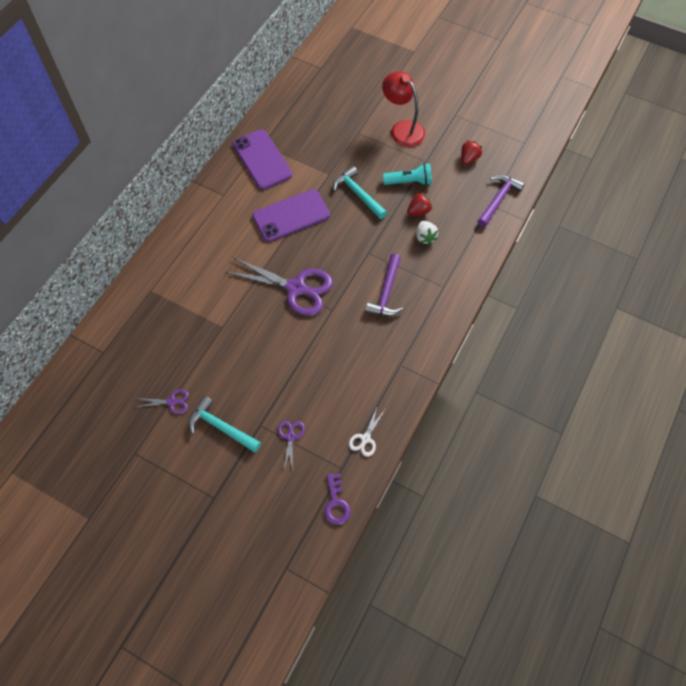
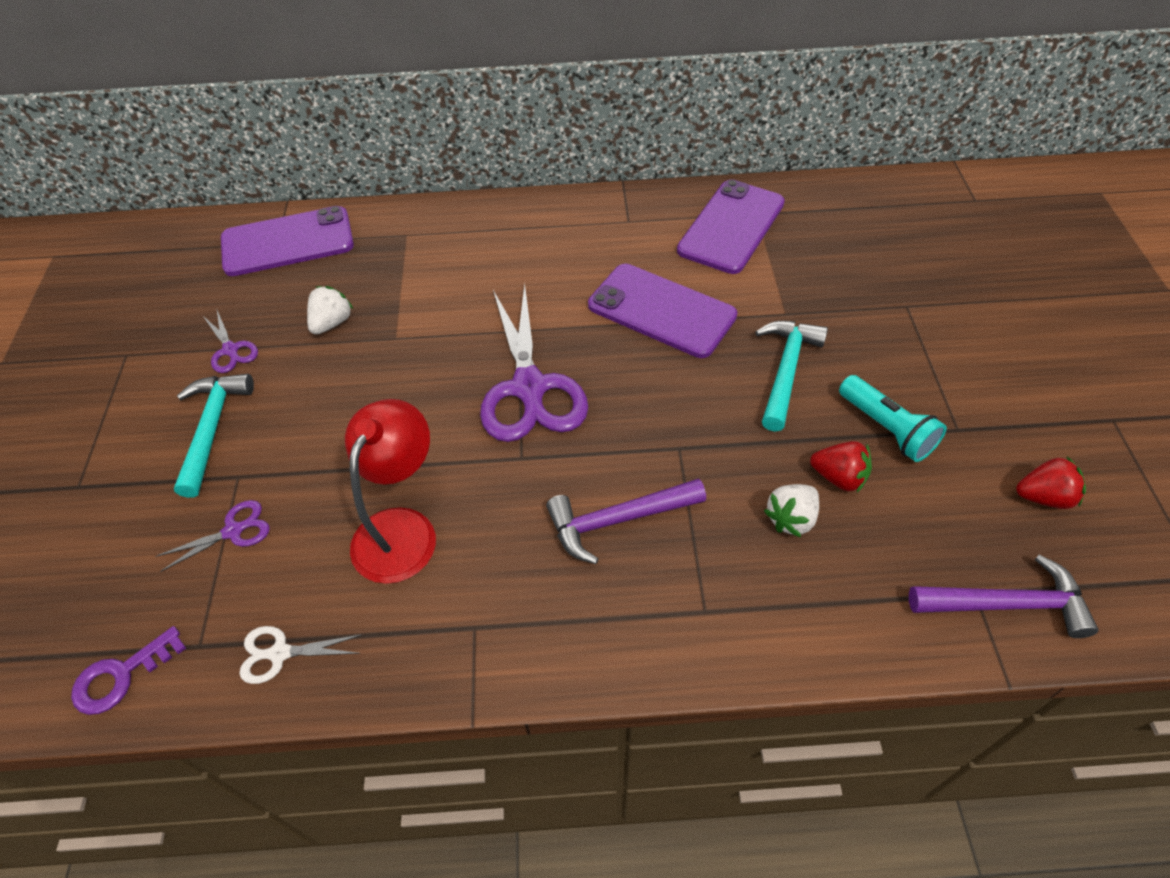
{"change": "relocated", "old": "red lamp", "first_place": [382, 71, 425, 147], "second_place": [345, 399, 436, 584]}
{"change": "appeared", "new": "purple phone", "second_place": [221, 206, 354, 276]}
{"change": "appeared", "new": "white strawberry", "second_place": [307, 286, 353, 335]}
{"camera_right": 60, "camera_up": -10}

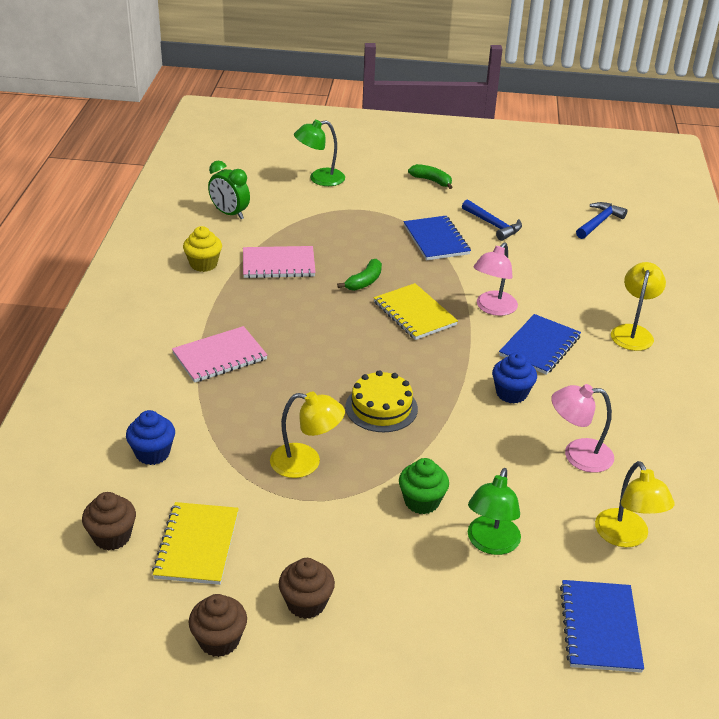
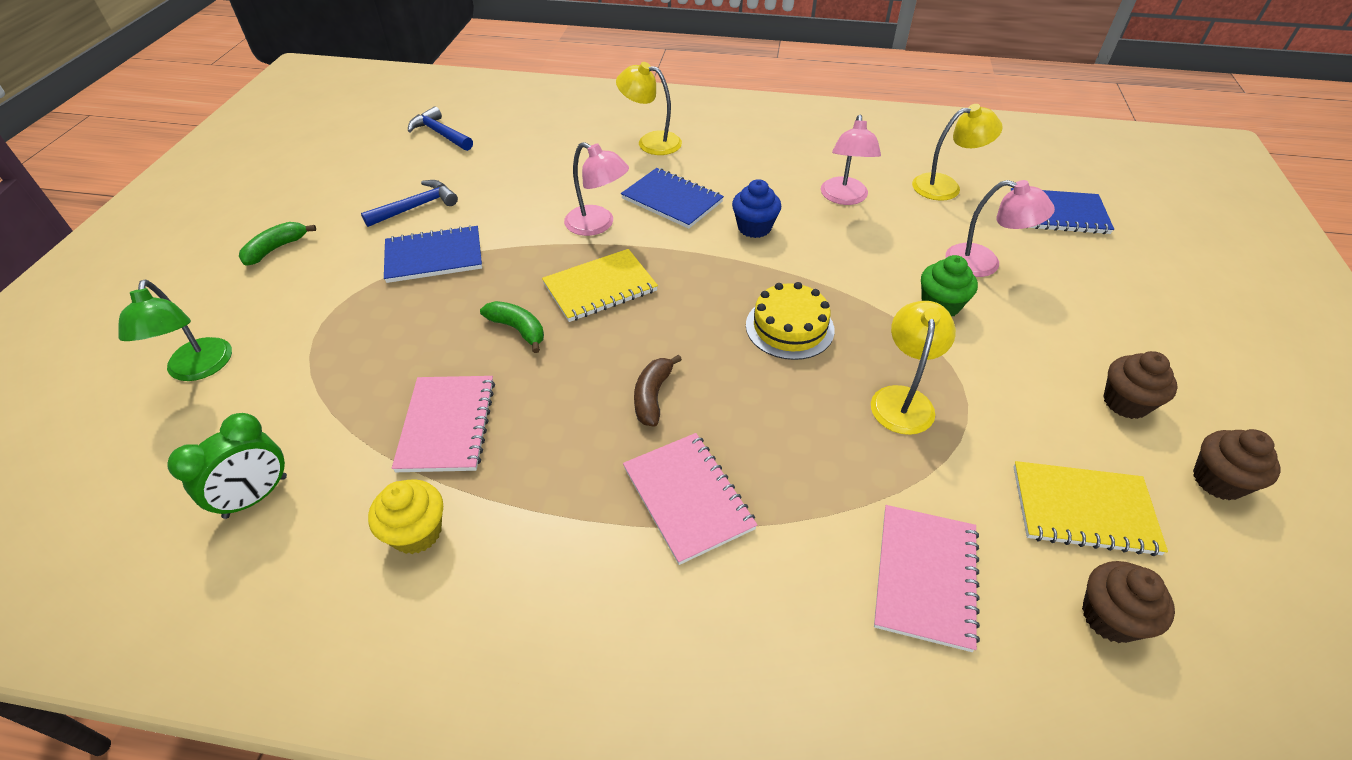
{"change": "exchanged", "old": "blue cupcake", "new": "pink notebook", "first_place": [126, 410, 175, 465], "second_place": [874, 505, 980, 652]}
{"change": "colour", "old": "green lamp", "new": "pink lamp", "first_place": [468, 468, 521, 555], "second_place": [946, 180, 1055, 277]}
{"change": "appeared", "new": "brown banana", "second_place": [634, 354, 682, 427]}
{"camera_right": -85, "camera_up": 10}

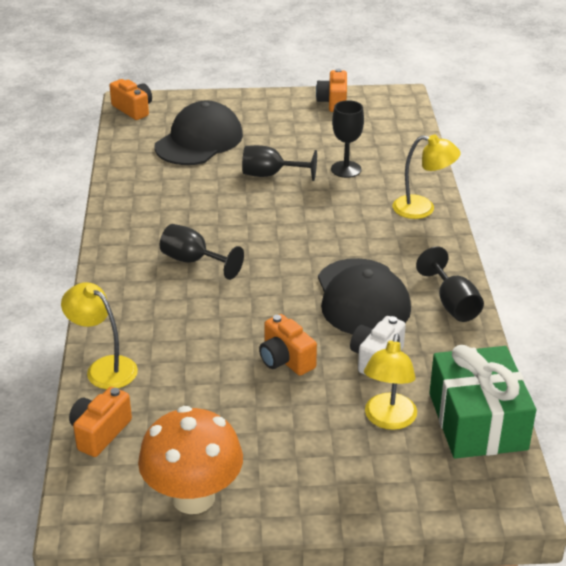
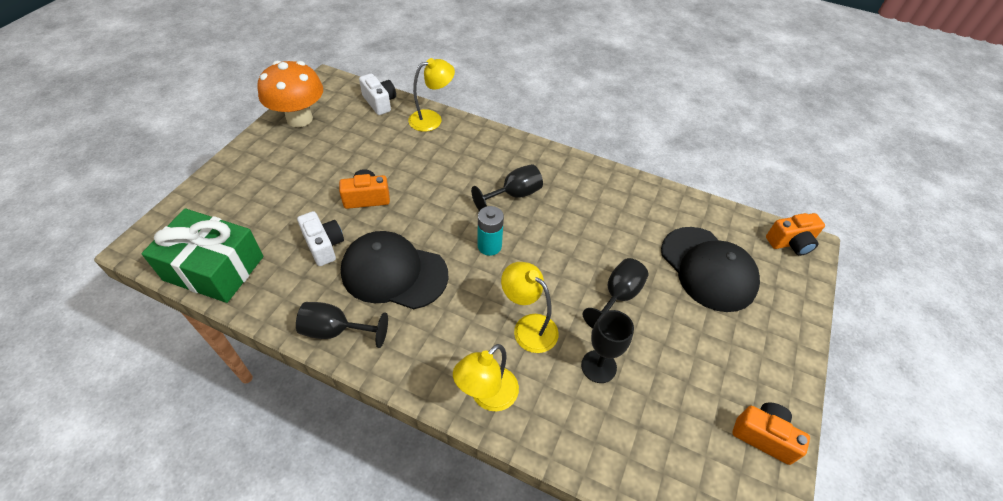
{"change": "relocated", "old": "yellow lamp", "first_place": [364, 334, 417, 430], "second_place": [501, 262, 559, 353]}
{"change": "colour", "old": "orange camera", "new": "white camera", "first_place": [69, 387, 132, 457], "second_place": [359, 73, 396, 115]}
{"change": "appeared", "new": "turquoise battery", "second_place": [478, 206, 504, 256]}
{"camera_right": 115, "camera_up": 15}

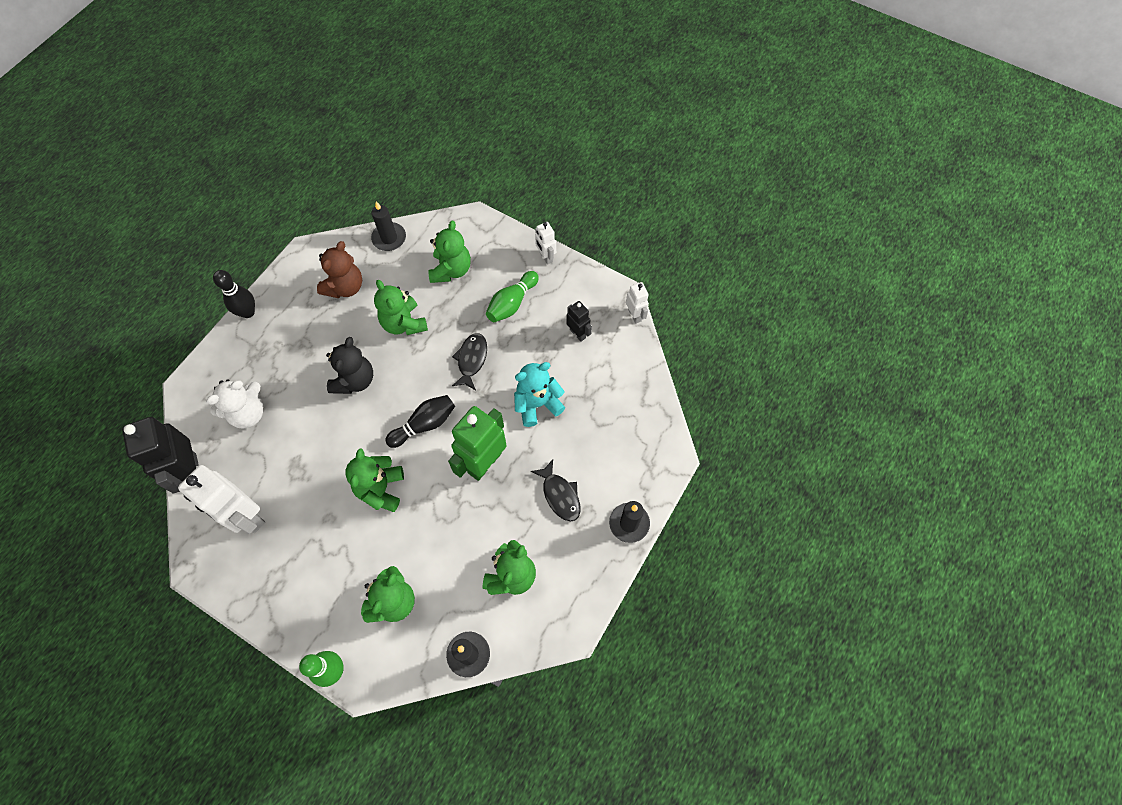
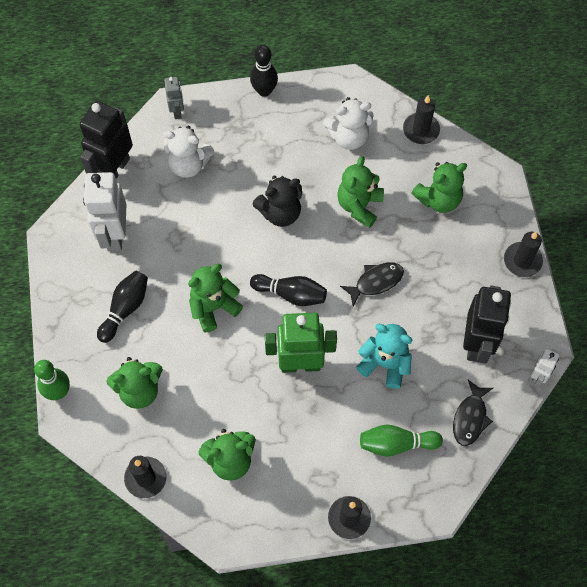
{"change": "exchanged", "old": "white robot", "new": "black candle", "first_place": [535, 222, 556, 265], "second_place": [504, 232, 543, 277]}
{"change": "colour", "old": "brown teddy bear", "new": "white teddy bear", "first_place": [317, 241, 362, 298], "second_place": [323, 97, 373, 150]}
{"change": "relocated", "old": "green bowling pin", "first_place": [486, 271, 539, 322], "second_place": [360, 425, 443, 457]}
{"change": "size", "old": "black robot", "first_place": [567, 301, 592, 341], "second_place": [463, 286, 511, 364], "factor": 1.94}
{"change": "relocated", "old": "black fish", "first_place": [531, 459, 581, 521], "second_place": [453, 380, 493, 446]}
{"change": "appeared", "new": "grey robot", "second_place": [164, 77, 184, 119]}
{"change": "appeared", "new": "black bowling pin", "second_place": [97, 270, 148, 343]}
{"camera_right": 50, "camera_up": 0}

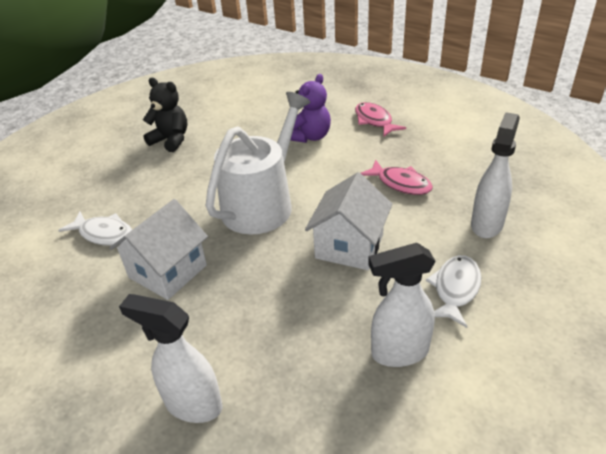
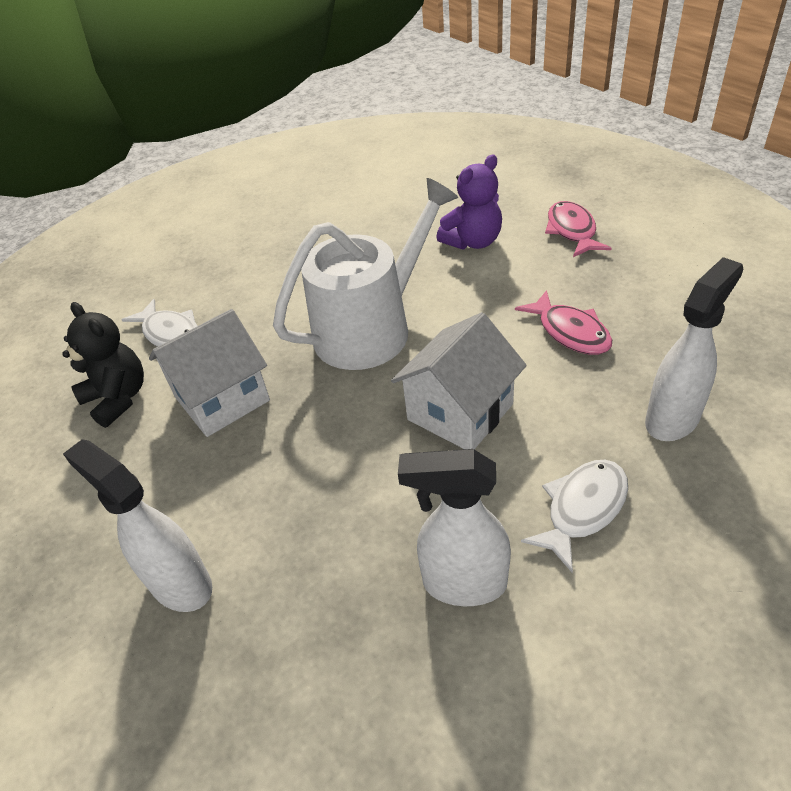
{"change": "relocated", "old": "black teddy bear", "first_place": [143, 78, 188, 152], "second_place": [62, 302, 144, 428]}
{"camera_right": 20, "camera_up": 5}

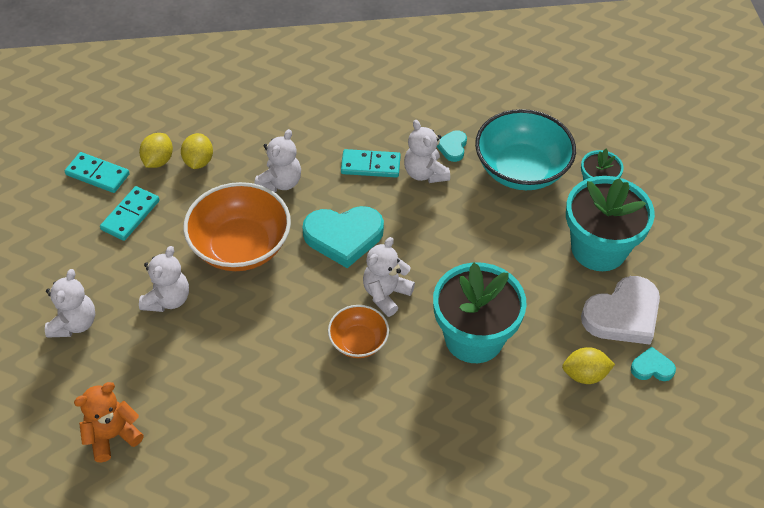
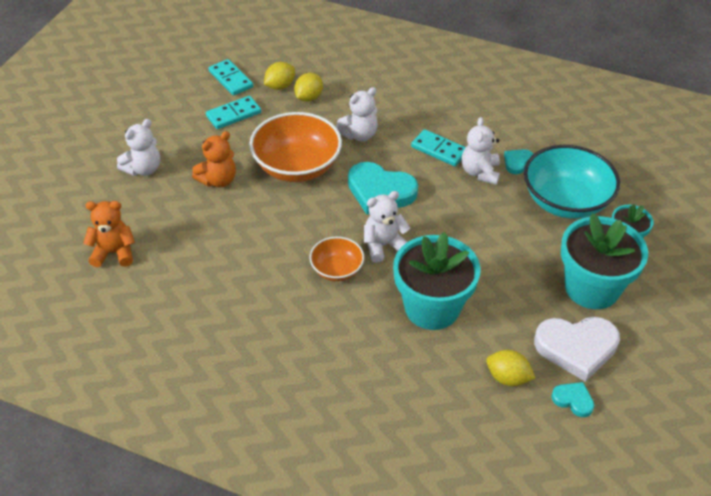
{"change": "colour", "old": "white teddy bear", "new": "orange teddy bear", "first_place": [139, 246, 189, 312], "second_place": [192, 131, 236, 188]}
{"camera_right": 30, "camera_up": -5}

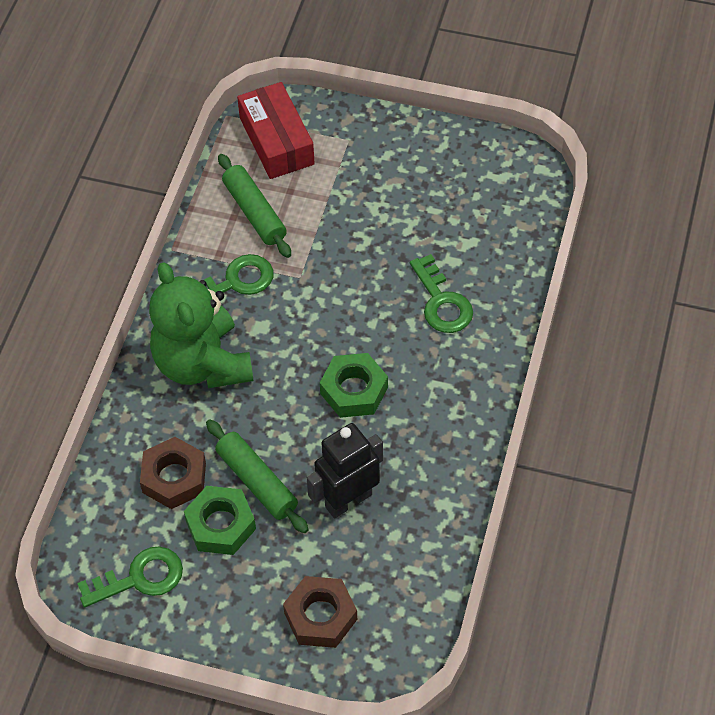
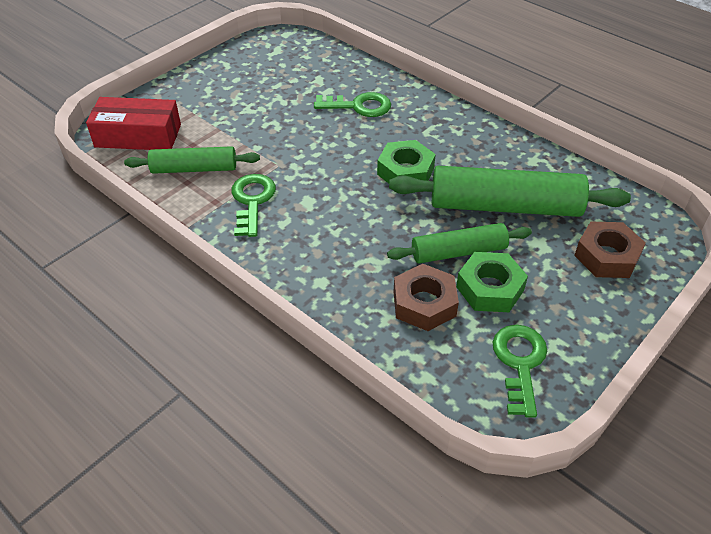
{"change": "missing", "old": "green teddy bear", "first_place": [149, 262, 253, 388]}
{"change": "exchanged", "old": "black robot", "new": "green rolling pin", "first_place": [307, 423, 383, 519], "second_place": [389, 166, 631, 217]}
{"camera_right": -65, "camera_up": -10}

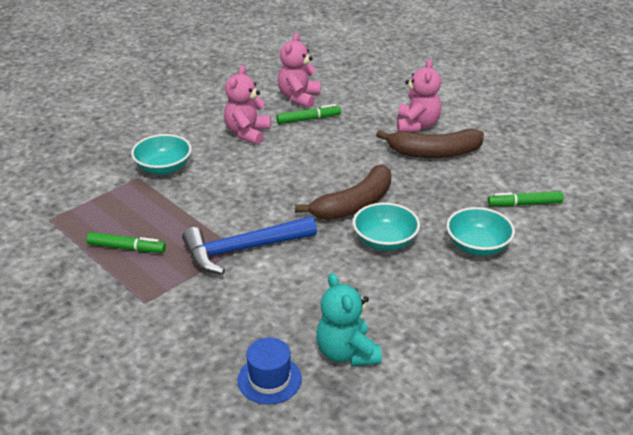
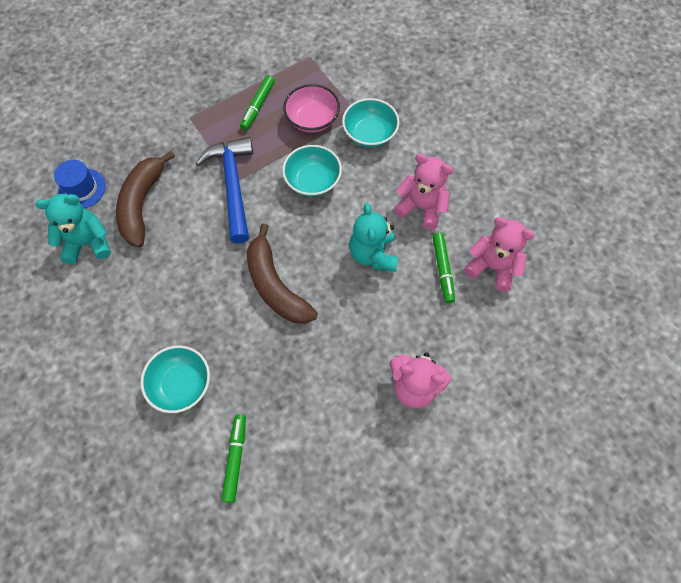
{"change": "relocated", "old": "brown banana", "first_place": [376, 129, 484, 158], "second_place": [116, 151, 175, 248]}
{"change": "relocated", "old": "turquoise bowl", "first_place": [353, 203, 420, 251], "second_place": [282, 145, 342, 197]}
{"change": "appeared", "new": "pink bowl", "second_place": [283, 84, 340, 133]}
{"change": "appeared", "new": "turquoise teddy bear", "second_place": [349, 203, 398, 272]}
{"camera_right": 100, "camera_up": 30}

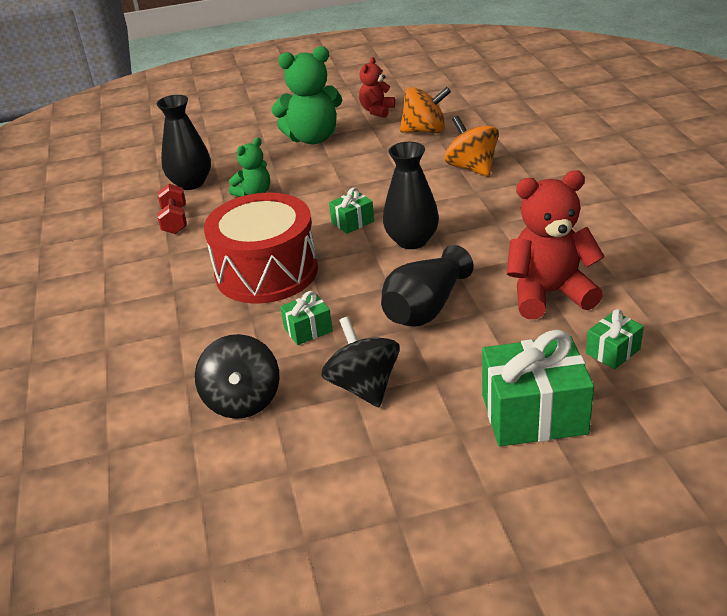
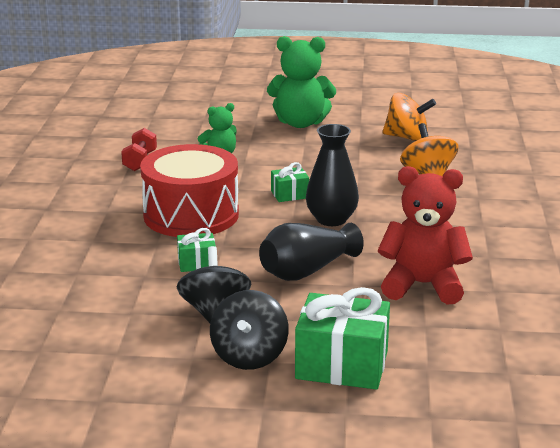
{"change": "missing", "old": "red teddy bear", "first_place": [359, 57, 395, 118]}
{"change": "missing", "old": "black vase", "first_place": [157, 95, 211, 190]}
{"change": "missing", "old": "green gift", "first_place": [586, 309, 644, 369]}
{"change": "relocated", "old": "black spinning top", "first_place": [195, 334, 280, 419], "second_place": [210, 290, 289, 370]}
{"camera_right": 15, "camera_up": -10}

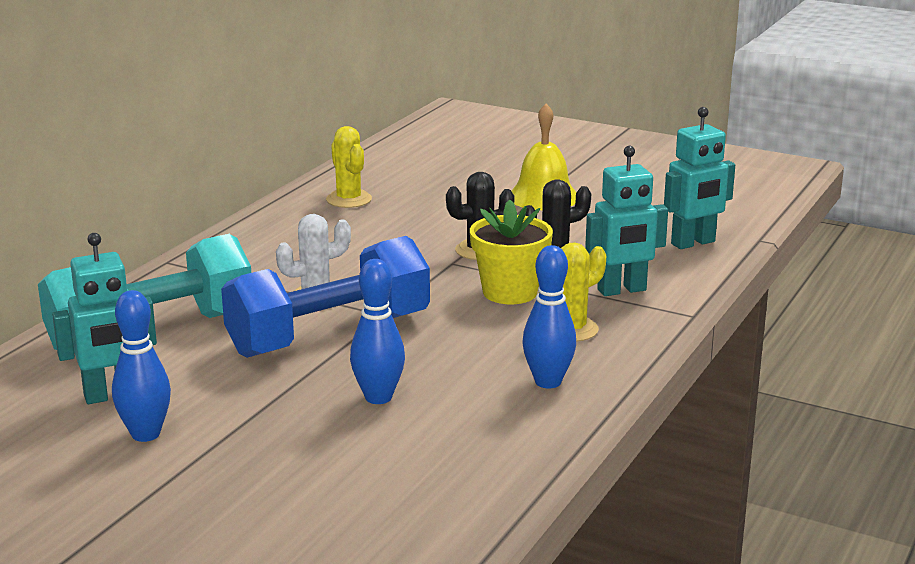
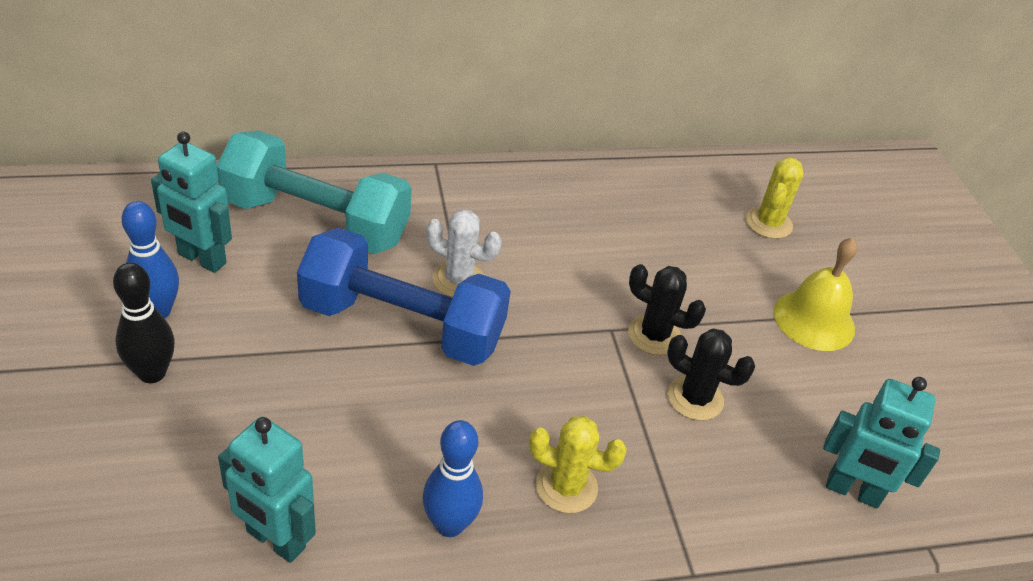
{"change": "relocated", "old": "yellow cactus", "first_place": [326, 126, 372, 208], "second_place": [746, 157, 804, 239]}
{"change": "relocated", "old": "turquoise robot", "first_place": [585, 146, 668, 296], "second_place": [218, 417, 316, 563]}
{"change": "missing", "old": "yellow flower pot", "first_place": [470, 200, 553, 304]}
{"change": "missing", "old": "blue bowling pin", "first_place": [350, 259, 405, 404]}
{"change": "appeared", "new": "black bowling pin", "second_place": [113, 263, 175, 383]}
{"camera_right": 45, "camera_up": 20}

